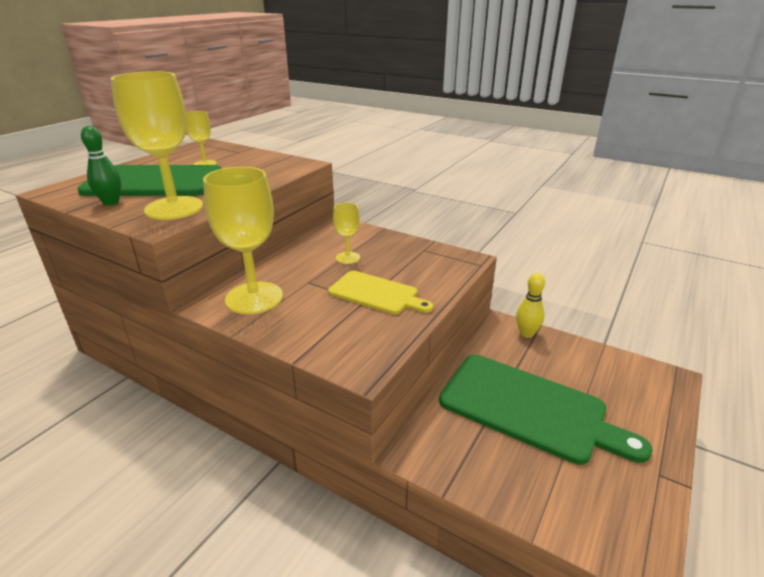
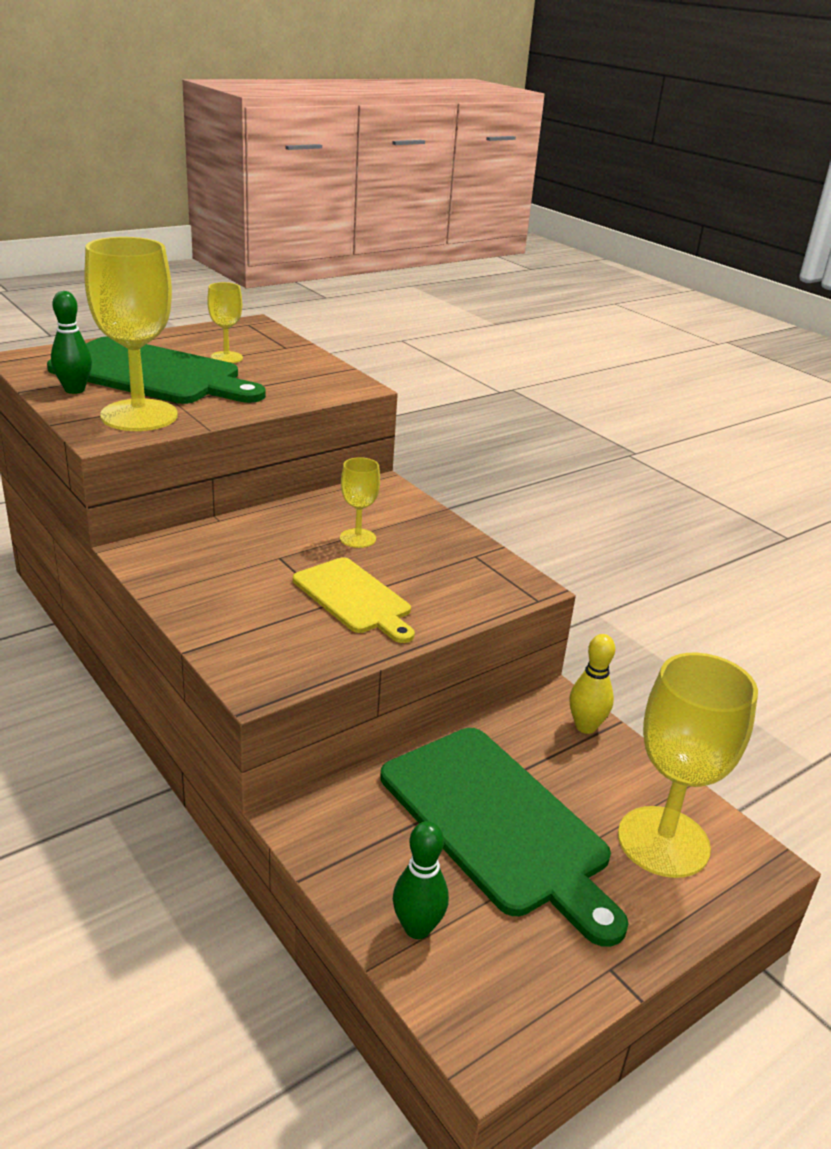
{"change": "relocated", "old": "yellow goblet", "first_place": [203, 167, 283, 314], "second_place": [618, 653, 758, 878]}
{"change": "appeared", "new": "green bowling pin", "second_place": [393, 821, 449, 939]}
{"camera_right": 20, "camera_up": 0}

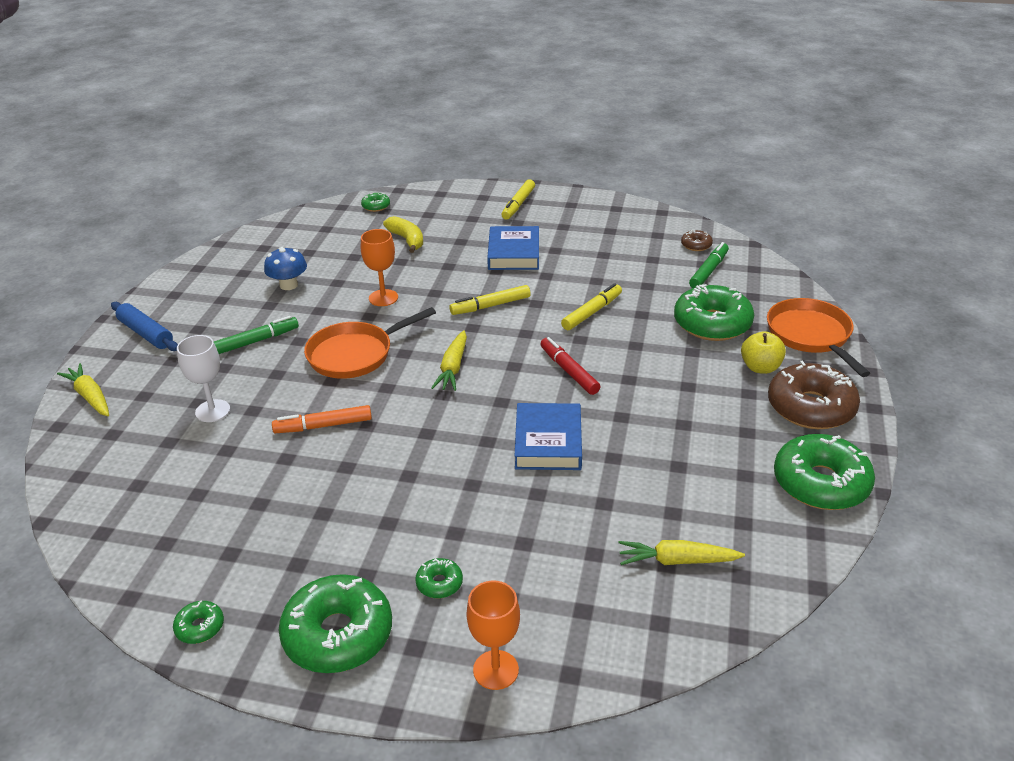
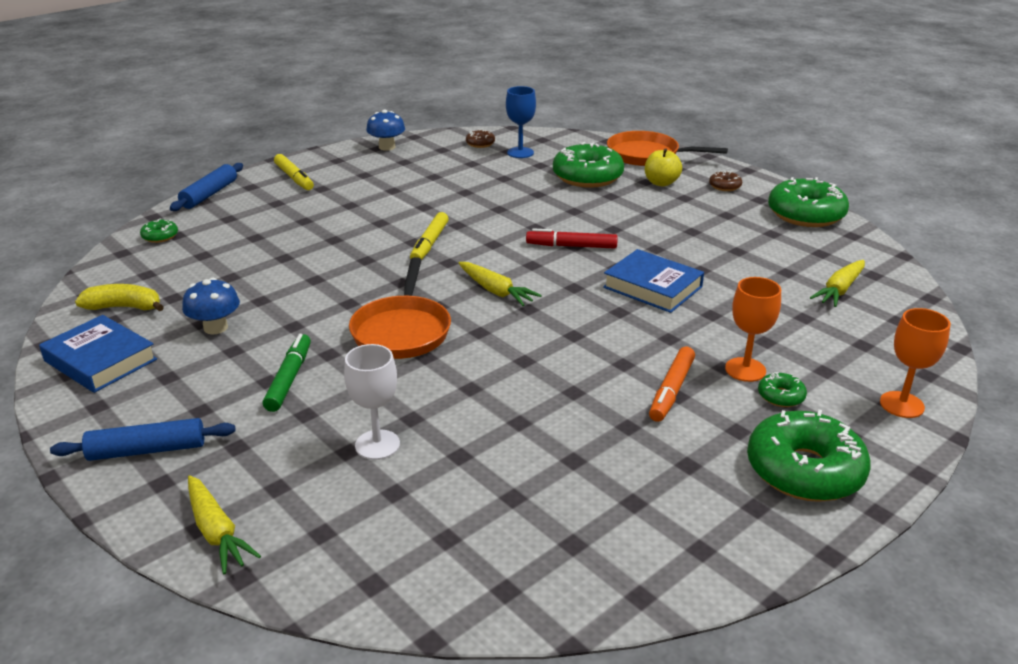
{"change": "relocated", "old": "yellow banana", "first_place": [383, 216, 423, 253], "second_place": [75, 284, 164, 311]}
{"change": "relocated", "old": "blue book", "first_place": [487, 226, 539, 270], "second_place": [39, 315, 157, 393]}
{"change": "relocated", "old": "orange goblet", "first_place": [361, 229, 398, 306], "second_place": [725, 277, 781, 382]}
{"change": "exchanged", "old": "green marker", "new": "blue goblet", "first_place": [689, 242, 729, 288], "second_place": [506, 86, 536, 158]}
{"change": "missing", "old": "yellow marker", "first_place": [561, 283, 622, 330]}
{"change": "size", "old": "brown donut", "first_place": [768, 361, 860, 429], "second_place": [709, 171, 742, 191], "factor": 0.45}
{"change": "spun", "old": "yellow carrot", "first_place": [57, 363, 109, 416], "second_place": [188, 475, 261, 574], "degrees": -120}
{"change": "relocated", "old": "orange marker", "first_place": [272, 405, 372, 433], "second_place": [649, 346, 695, 422]}
{"change": "missing", "old": "green donut", "first_place": [173, 600, 224, 644]}
{"change": "appeared", "new": "blue mushroom", "second_place": [366, 109, 405, 150]}
{"change": "appeared", "new": "blue rolling pin", "second_place": [170, 163, 243, 211]}
{"camera_right": -55, "camera_up": -5}

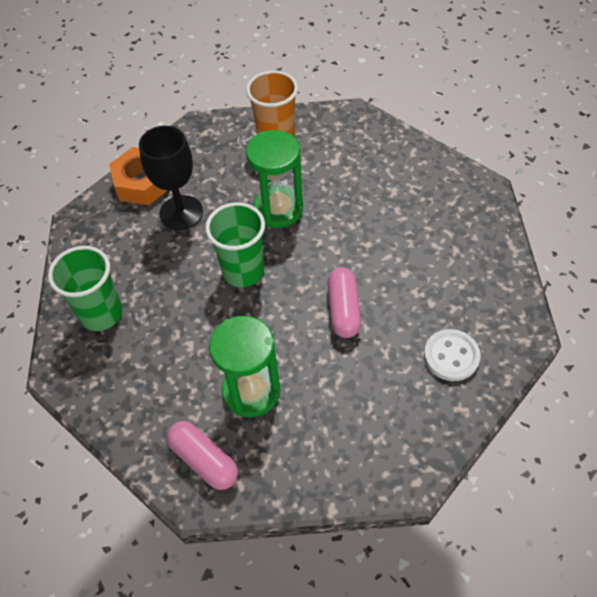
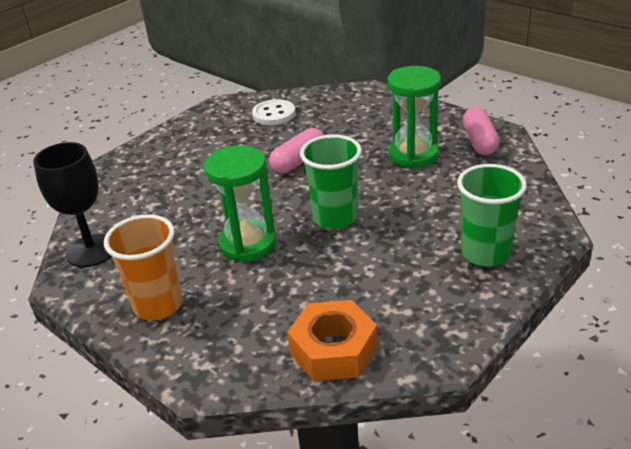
{"change": "relocated", "old": "black goblet", "first_place": [139, 126, 203, 230], "second_place": [33, 142, 112, 267]}
{"camera_right": -135, "camera_up": -20}

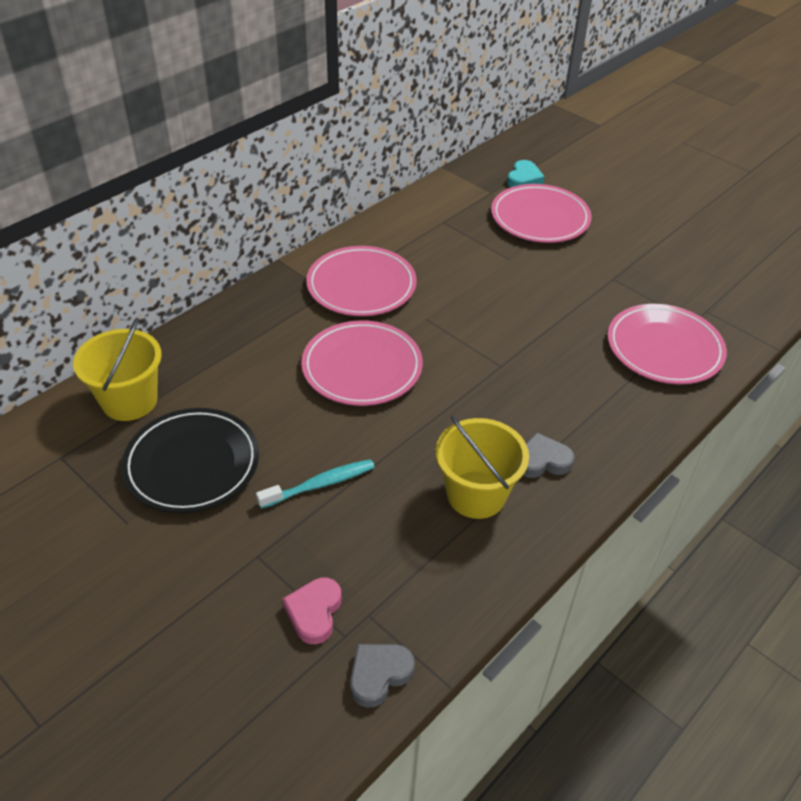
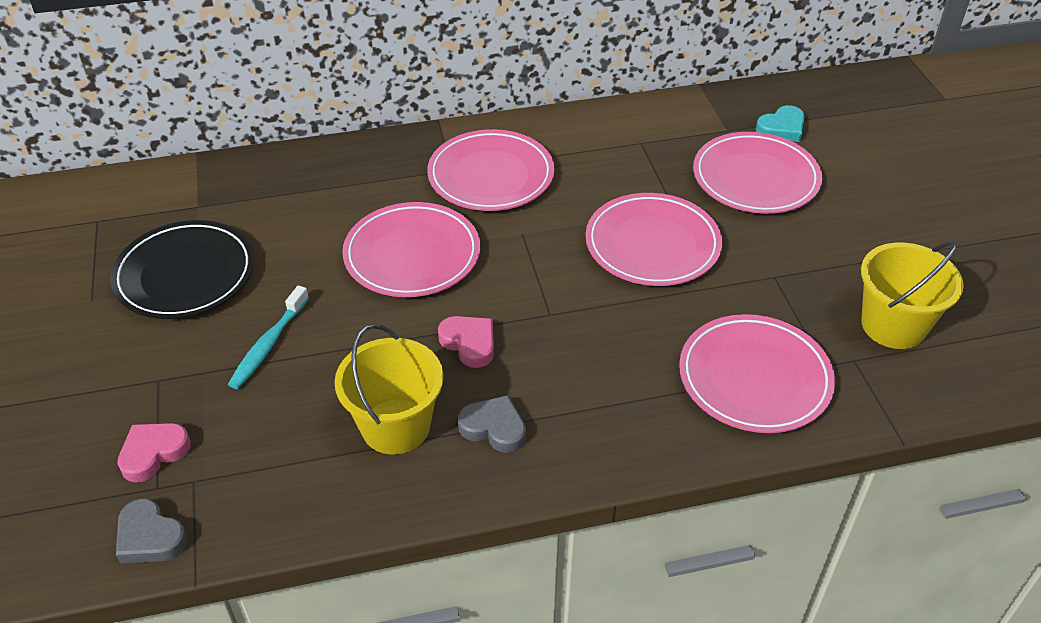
{"change": "relocated", "old": "yellow bucket", "first_place": [73, 318, 162, 421], "second_place": [861, 241, 964, 349]}
{"change": "spun", "old": "turquoise toothbrush", "first_place": [256, 459, 375, 509], "second_place": [228, 285, 309, 389], "degrees": 105}
{"change": "spun", "old": "grey heart", "first_place": [350, 644, 415, 708], "second_place": [116, 498, 187, 563], "degrees": -135}
{"change": "appeared", "new": "pink plate", "second_place": [586, 193, 722, 286]}
{"change": "appeared", "new": "pink heart", "second_place": [438, 316, 494, 368]}
{"camera_right": 35, "camera_up": 0}

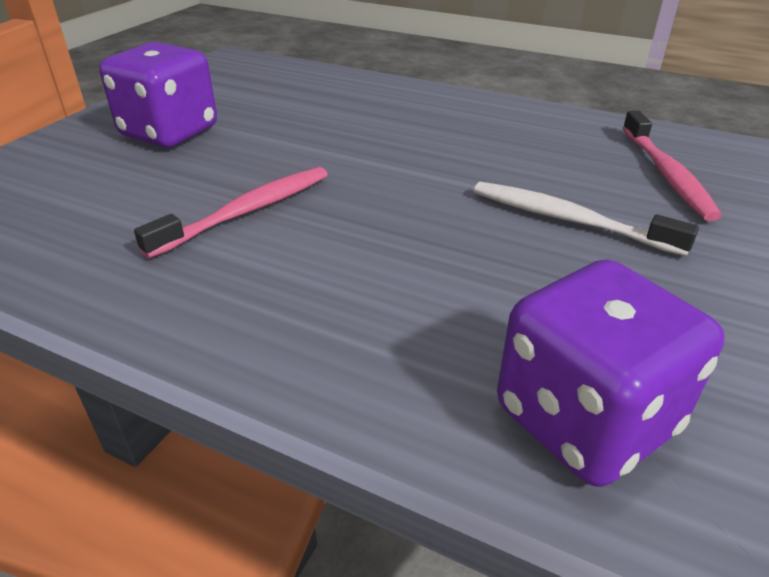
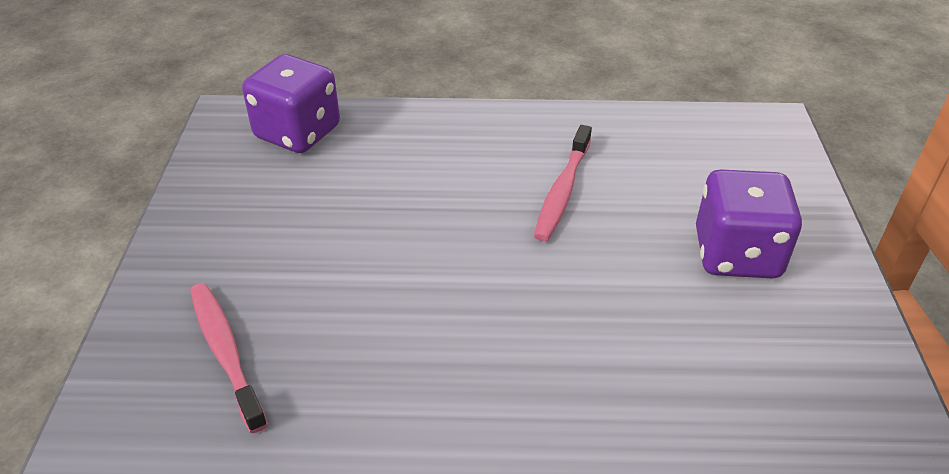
{"change": "missing", "old": "white toothbrush", "first_place": [474, 182, 699, 256]}
{"camera_right": 155, "camera_up": 5}

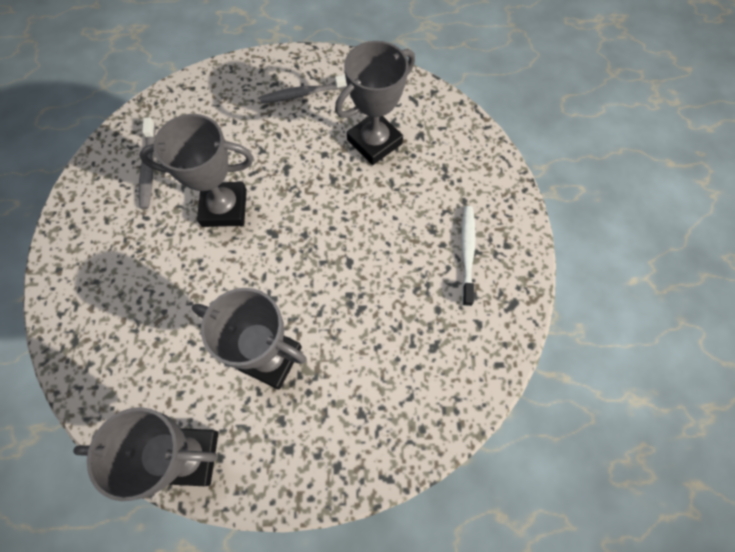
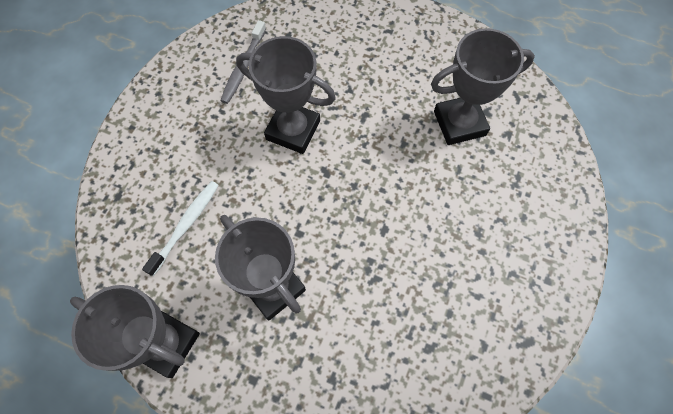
{"change": "missing", "old": "grey toothbrush", "first_place": [260, 75, 347, 104]}
{"change": "relocated", "old": "white toothbrush", "first_place": [461, 206, 476, 306], "second_place": [142, 181, 219, 276]}
{"camera_right": 25, "camera_up": 0}

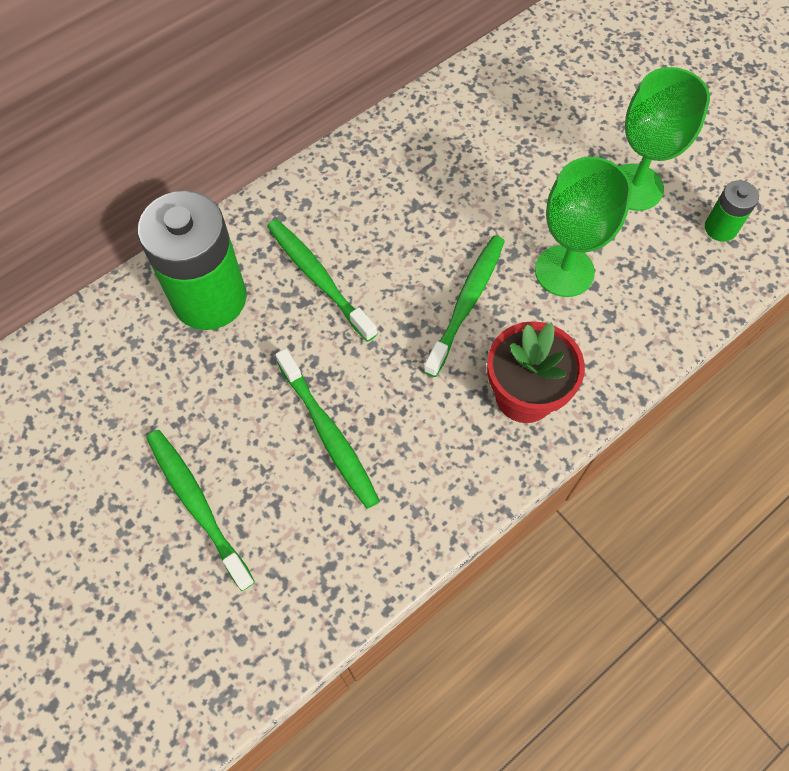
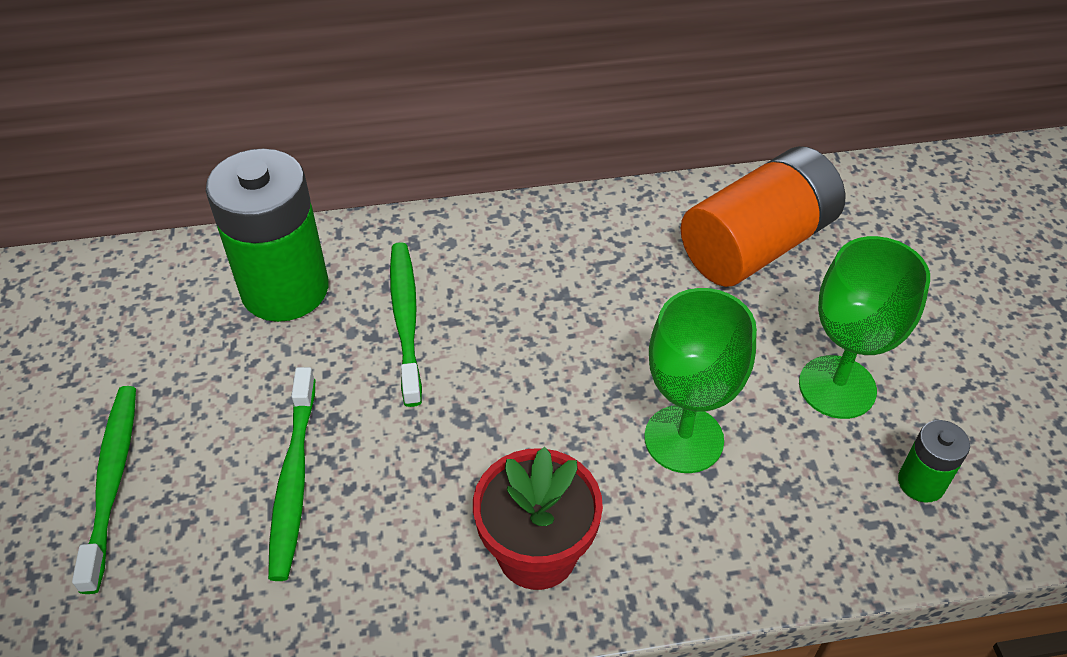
{"change": "missing", "old": "green toothbrush", "first_place": [424, 235, 505, 377]}
{"change": "appeared", "new": "orange battery", "second_place": [681, 146, 846, 287]}
{"camera_right": 30, "camera_up": -15}

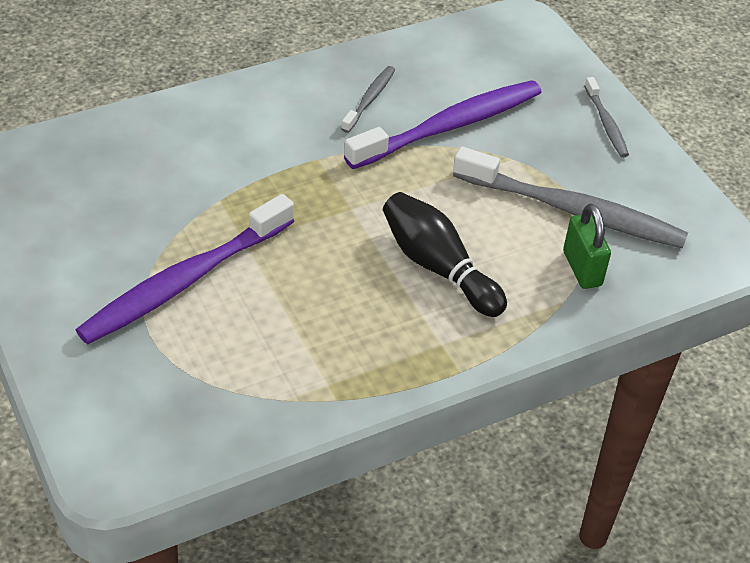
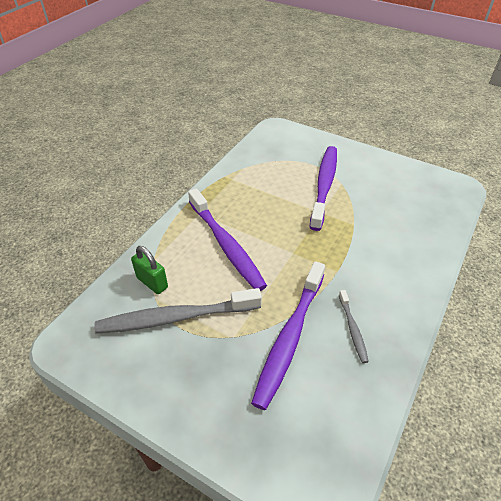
{"change": "missing", "old": "grey toothbrush", "first_place": [585, 77, 629, 157]}
{"change": "exchanged", "old": "black bowling pin", "new": "purple toothbrush", "first_place": [383, 192, 507, 317], "second_place": [188, 188, 267, 291]}
{"camera_right": 150, "camera_up": 0}

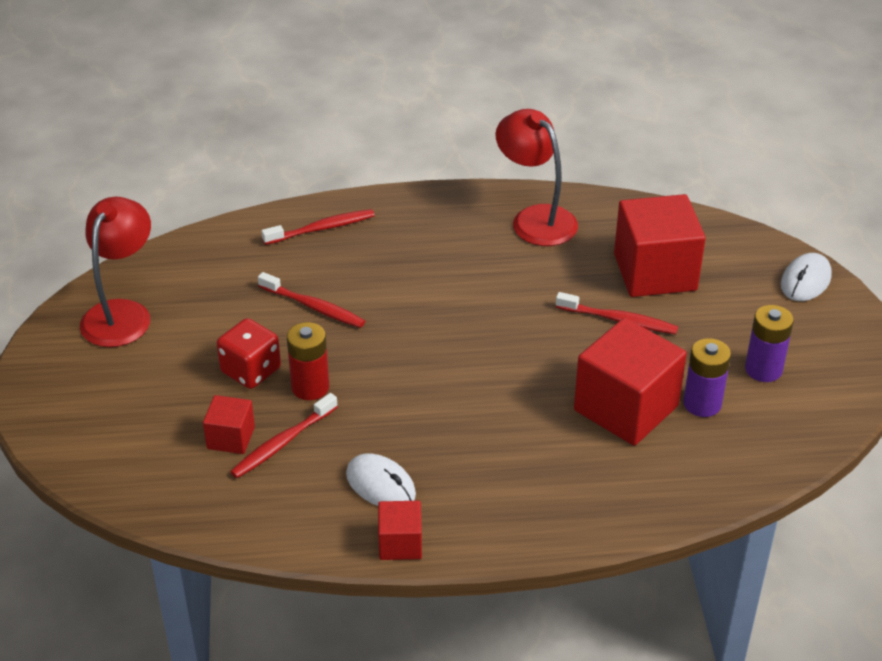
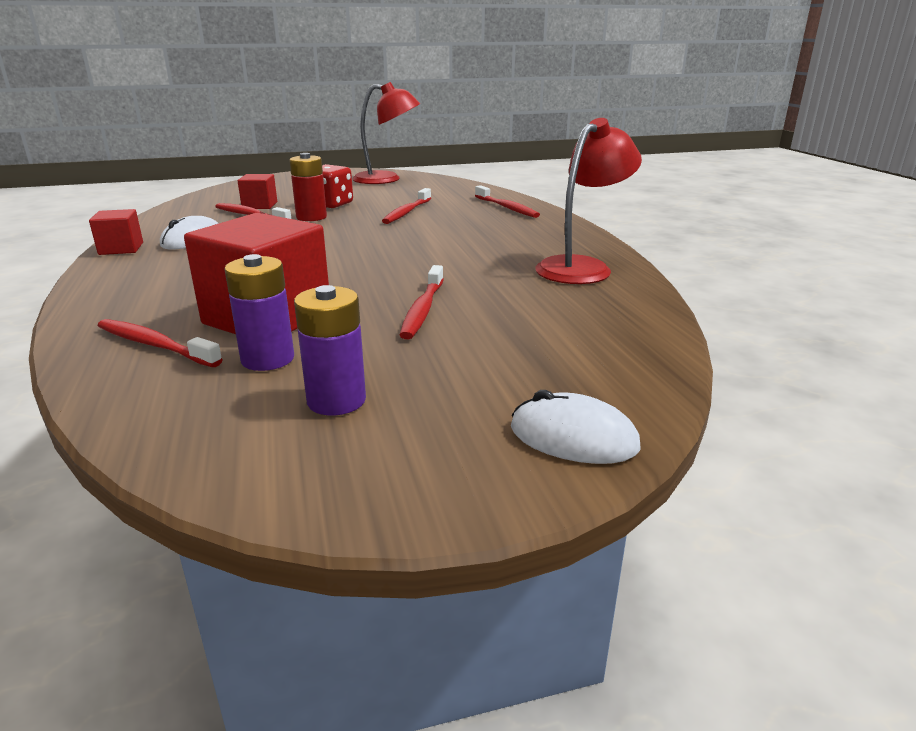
{"change": "missing", "old": "red cube", "first_place": [614, 194, 706, 297]}
{"change": "appeared", "new": "red toothbrush", "second_place": [97, 319, 223, 367]}
{"camera_right": 80, "camera_up": -15}

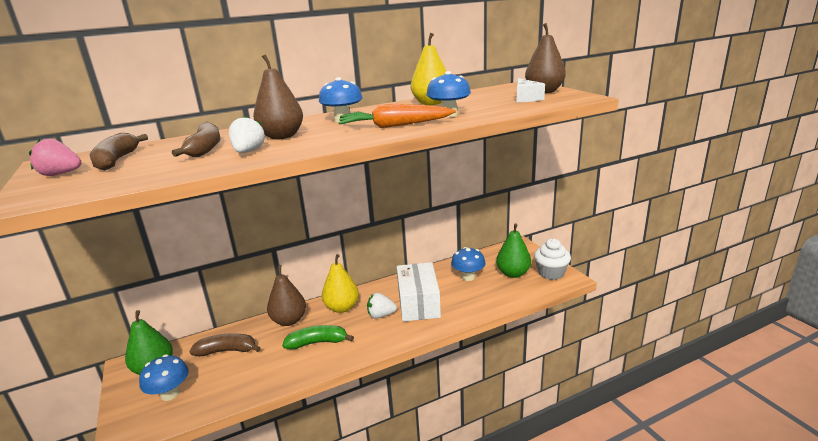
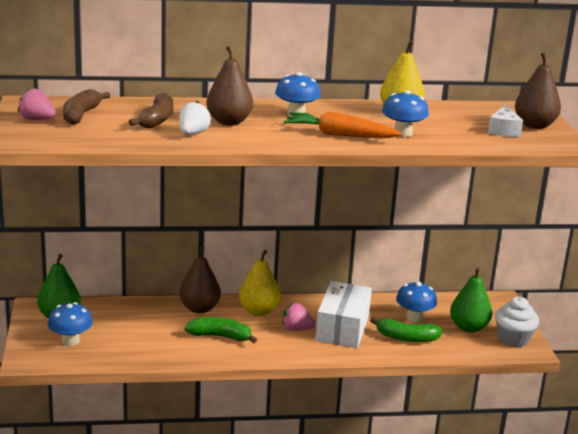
{"change": "colour", "old": "white strawberry", "new": "pink strawberry", "first_place": [367, 293, 397, 319], "second_place": [282, 303, 315, 331]}
{"change": "missing", "old": "brown banana", "first_place": [189, 334, 261, 356]}
{"change": "appeared", "new": "green banana", "second_place": [370, 317, 443, 342]}
{"camera_right": 15, "camera_up": 0}

